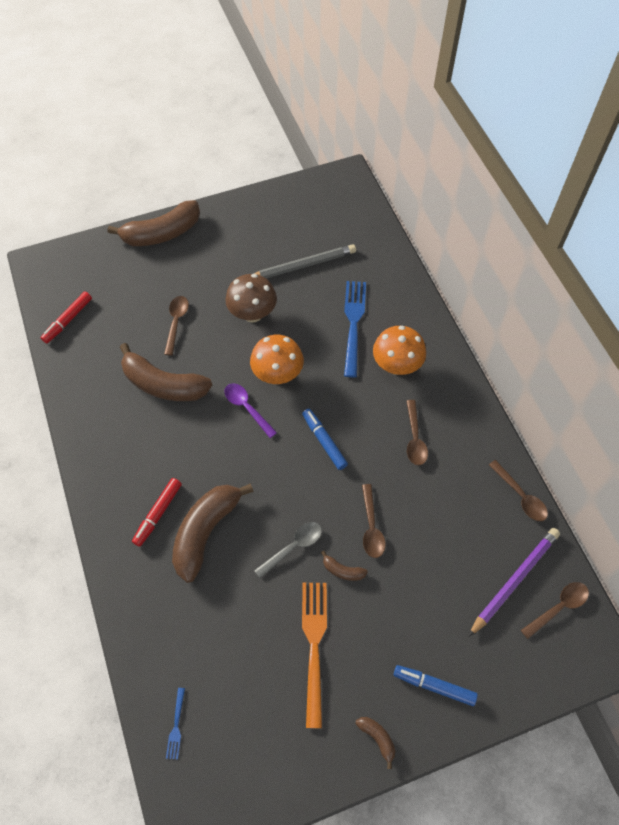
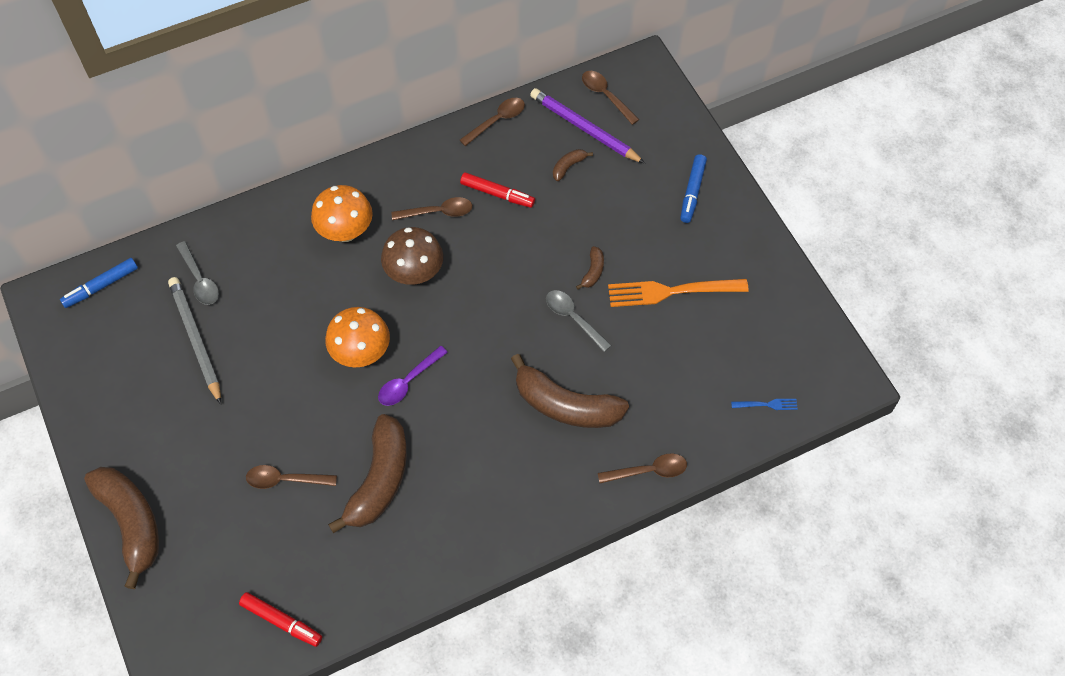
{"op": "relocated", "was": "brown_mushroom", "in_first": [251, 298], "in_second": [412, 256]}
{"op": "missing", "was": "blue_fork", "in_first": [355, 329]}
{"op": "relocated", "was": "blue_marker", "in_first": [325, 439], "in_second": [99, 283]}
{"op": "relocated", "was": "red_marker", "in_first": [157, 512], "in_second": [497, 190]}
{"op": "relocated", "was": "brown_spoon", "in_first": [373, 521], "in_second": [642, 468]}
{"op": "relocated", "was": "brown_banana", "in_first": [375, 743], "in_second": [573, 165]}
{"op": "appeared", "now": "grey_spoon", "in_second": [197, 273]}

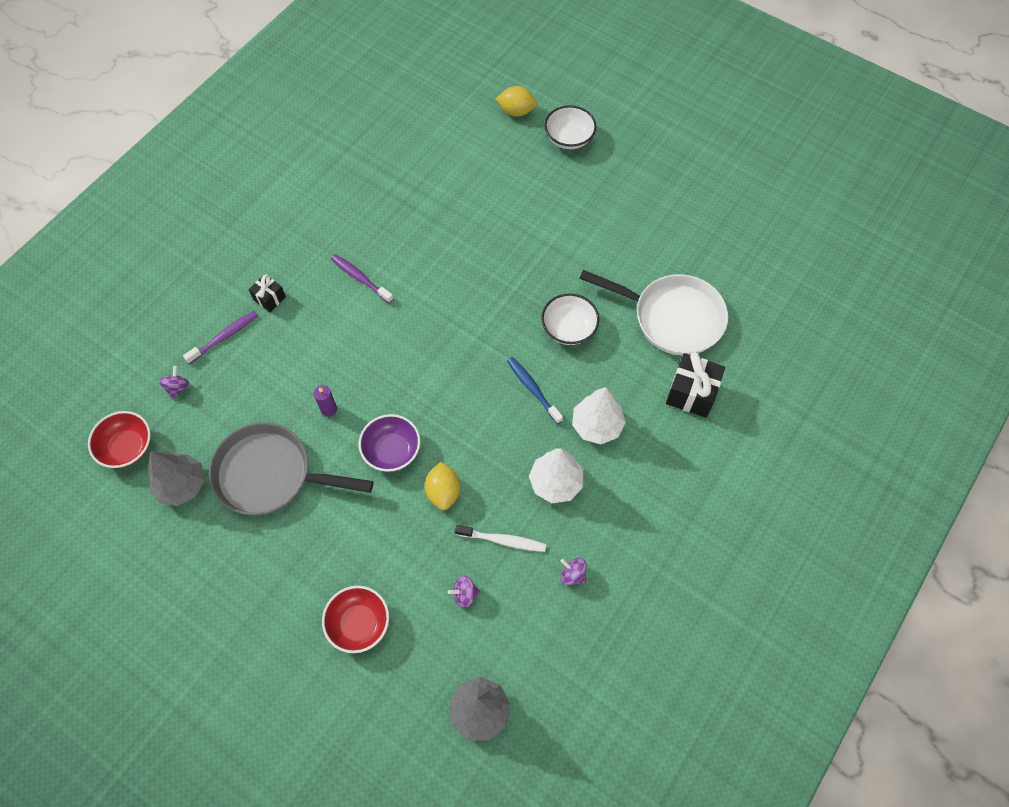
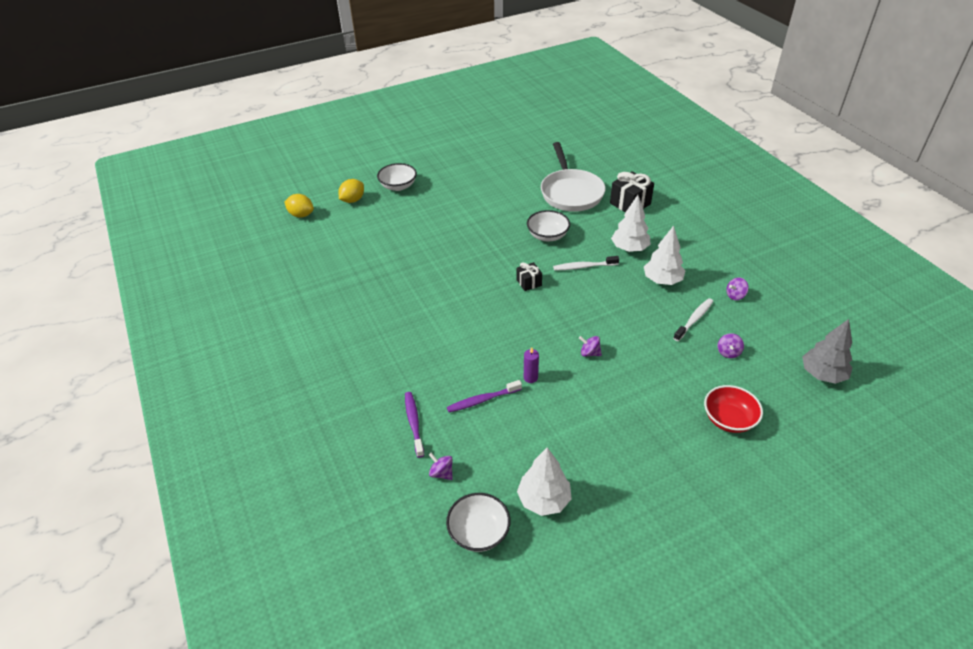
{"op": "relocated", "was": "purple_toothbrush", "in_first": [362, 278], "in_second": [484, 396]}
{"op": "spun", "was": "white_pan", "in_first": [653, 313], "in_second": [573, 177], "clockwise": 120}
{"op": "relocated", "was": "black_gift", "in_first": [267, 293], "in_second": [529, 276]}
{"op": "colour", "was": "blue_toothbrush", "now": "white_toothbrush", "in_first": [535, 390], "in_second": [586, 263]}
{"op": "colour", "was": "red_bowl", "now": "white_bowl", "in_first": [119, 439], "in_second": [478, 522]}
{"op": "exchanged", "was": "purple_bowl", "now": "purple_spinning_top", "in_first": [389, 443], "in_second": [590, 346]}
{"op": "missing", "was": "grey_pan", "in_first": [291, 468]}
{"op": "colour", "was": "grey_tree", "now": "white_tree", "in_first": [176, 478], "in_second": [544, 481]}
{"op": "relocated", "was": "yellow_lemon", "in_first": [442, 486], "in_second": [299, 206]}

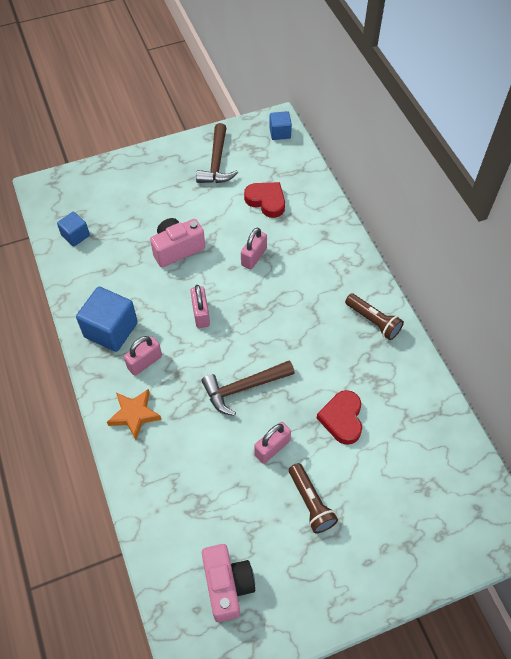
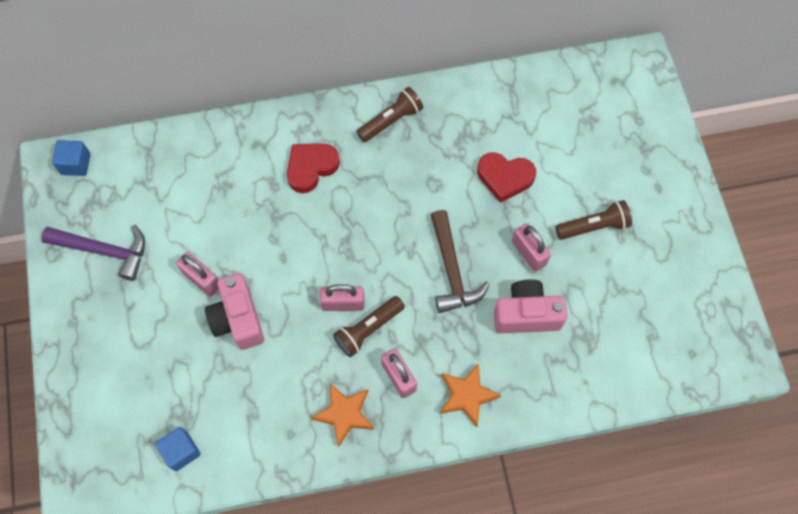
{"op": "colour", "was": "brown_hammer", "now": "purple_hammer", "in_first": [217, 153], "in_second": [93, 253]}
{"op": "relocated", "was": "red_heart", "in_first": [264, 200], "in_second": [313, 168]}
{"op": "relocated", "was": "pink_padlock", "in_first": [254, 248], "in_second": [197, 274]}
{"op": "exchanged", "was": "blue_cube", "now": "orange_star", "in_first": [107, 319], "in_second": [342, 415]}
{"op": "relocated", "was": "pink_camera", "in_first": [228, 583], "in_second": [530, 306]}
{"op": "appeared", "now": "brown_flashlight", "in_second": [369, 326]}

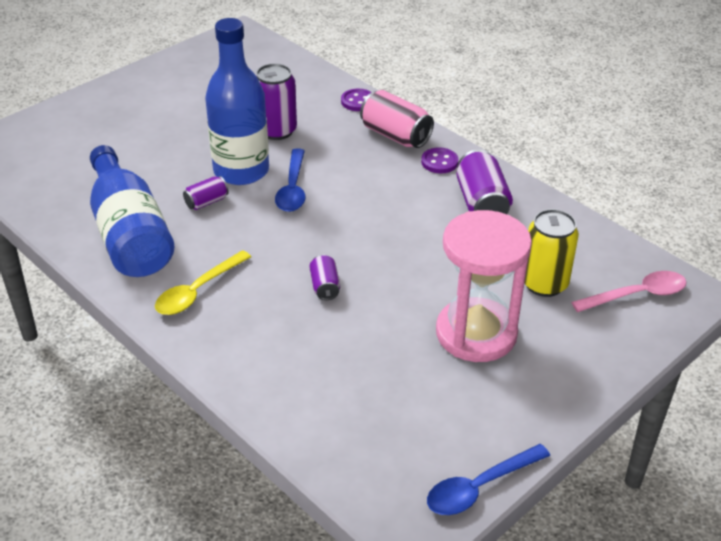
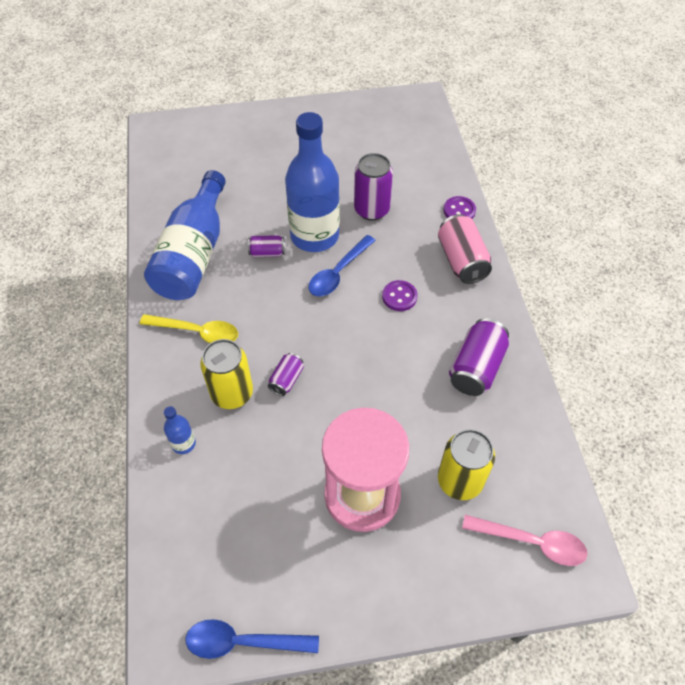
{"op": "relocated", "was": "purple_button", "in_first": [440, 160], "in_second": [399, 295]}
{"op": "spun", "was": "yellow_spoon", "in_first": [203, 282], "in_second": [189, 328], "clockwise": -150}
{"op": "appeared", "now": "yellow_can", "in_second": [226, 374]}
{"op": "appeared", "now": "blue_bottle", "in_second": [180, 430]}

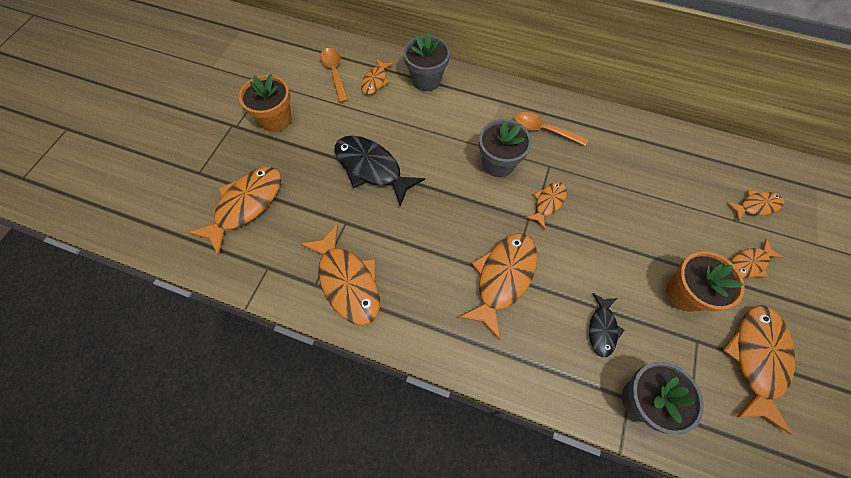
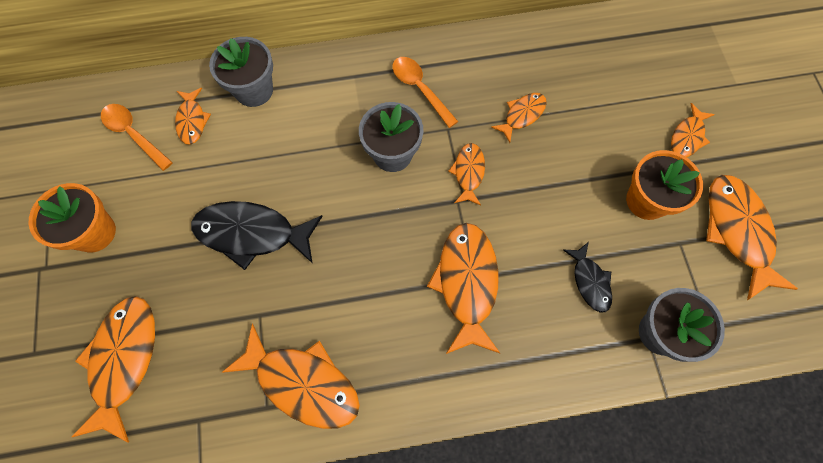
{"op": "spun", "was": "orange_spoon", "in_first": [551, 129], "in_second": [425, 92], "clockwise": 60}
{"op": "relocated", "was": "orange_fish", "in_first": [755, 205], "in_second": [519, 118]}

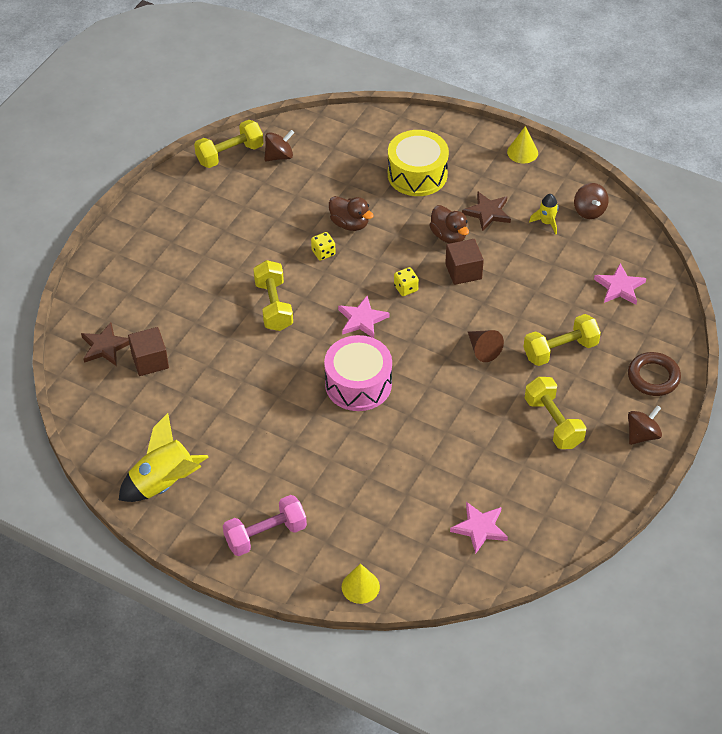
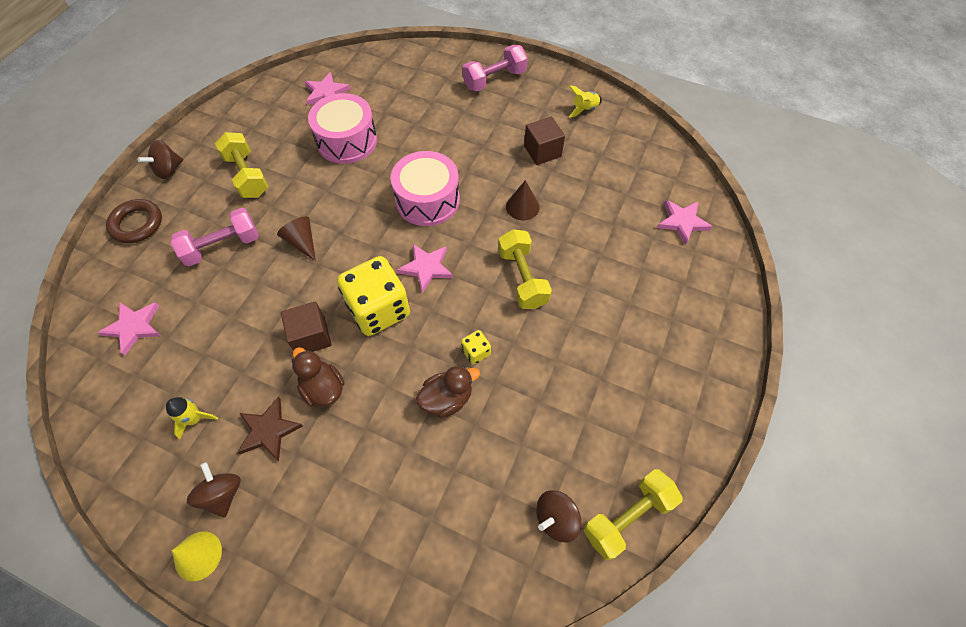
{"op": "missing", "was": "yellow_drum", "in_first": [418, 163]}
{"op": "relocated", "was": "brown_spinning_top", "in_first": [591, 201], "in_second": [213, 489]}
{"op": "spun", "was": "brown_duck", "in_first": [351, 213], "in_second": [448, 392], "clockwise": 120}
{"op": "size", "was": "yellow_dice", "in_first": [406, 281], "in_second": [373, 296], "ratio": 2.34}
{"op": "colour", "was": "yellow_dumbbell", "now": "pink_dumbbell", "in_first": [562, 340], "in_second": [214, 237]}
{"op": "colour", "was": "brown_star", "now": "pink_star", "in_first": [105, 344], "in_second": [685, 222]}
{"op": "relocated", "was": "brown_cube", "in_first": [148, 351], "in_second": [544, 141]}
{"op": "size", "was": "yellow_rocket", "in_first": [164, 457], "in_second": [585, 102], "ratio": 0.51}
{"op": "missing", "was": "yellow_cone", "in_first": [361, 583]}
{"op": "appeared", "now": "pink_drum", "in_second": [342, 128]}
{"op": "appeared", "now": "brown_cone", "in_second": [523, 200]}

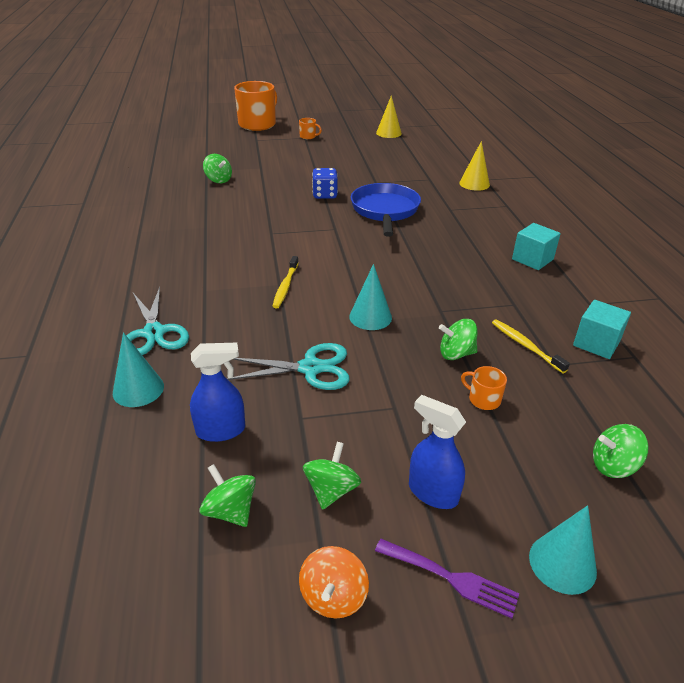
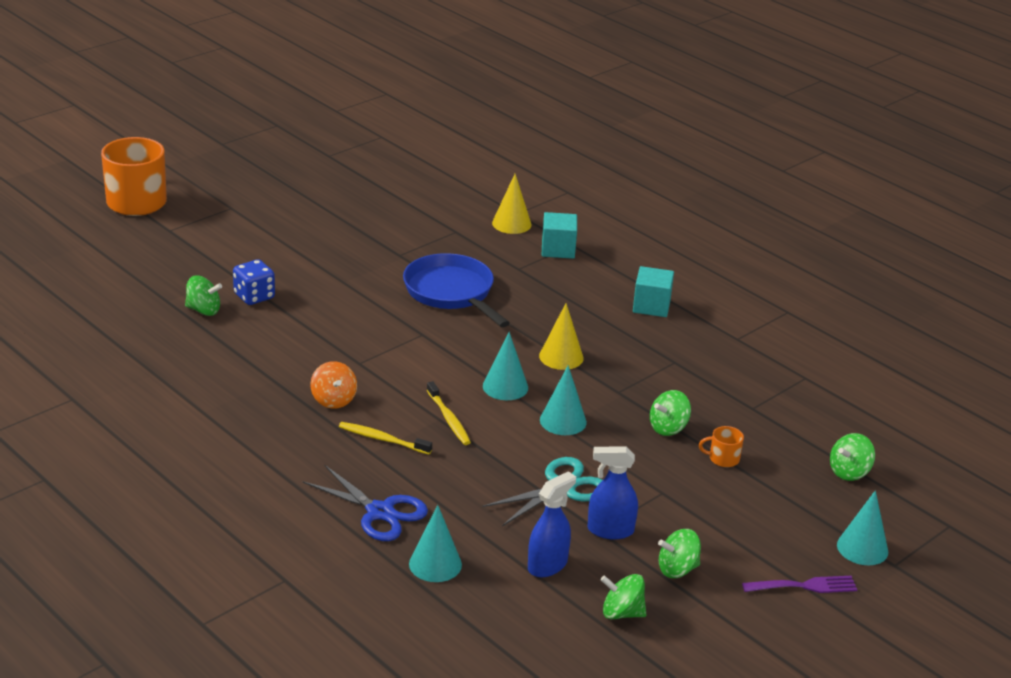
{"op": "relocated", "was": "yellow_cone", "in_first": [389, 116], "in_second": [561, 336]}
{"op": "missing", "was": "orange_mug", "in_first": [310, 128]}
{"op": "relocated", "was": "blue_dice", "in_first": [325, 183], "in_second": [254, 282]}
{"op": "colour", "was": "turquoise_scissors", "now": "blue_scissors", "in_first": [157, 321], "in_second": [365, 503]}
{"op": "relocated", "was": "turquoise_cube", "in_first": [602, 329], "in_second": [559, 235]}
{"op": "relocated", "was": "yellow_toothbrush", "in_first": [531, 346], "in_second": [385, 438]}
{"op": "relocated", "was": "blue_spray_bottle", "in_first": [437, 452], "in_second": [613, 493]}
{"op": "spun", "was": "green_spinning_top", "in_first": [332, 476], "in_second": [679, 553], "clockwise": -90}
{"op": "relocated", "was": "orange_spinning_top", "in_first": [334, 582], "in_second": [333, 385]}
{"op": "appeared", "now": "turquoise_cone", "in_second": [505, 366]}

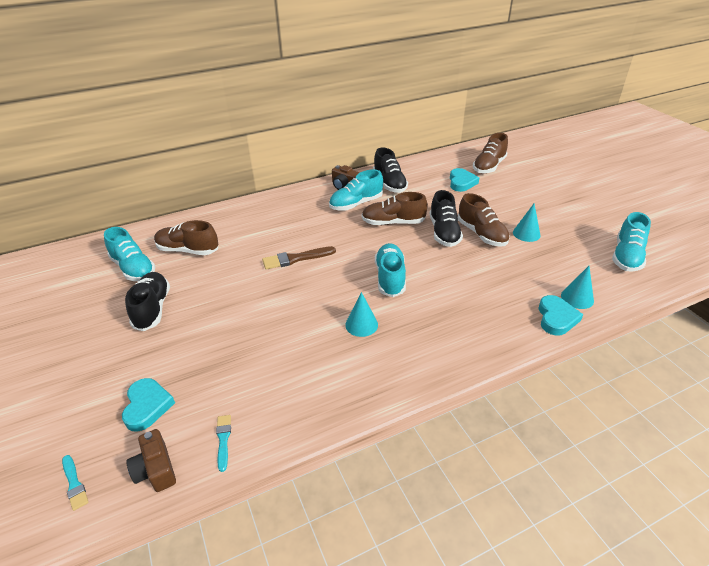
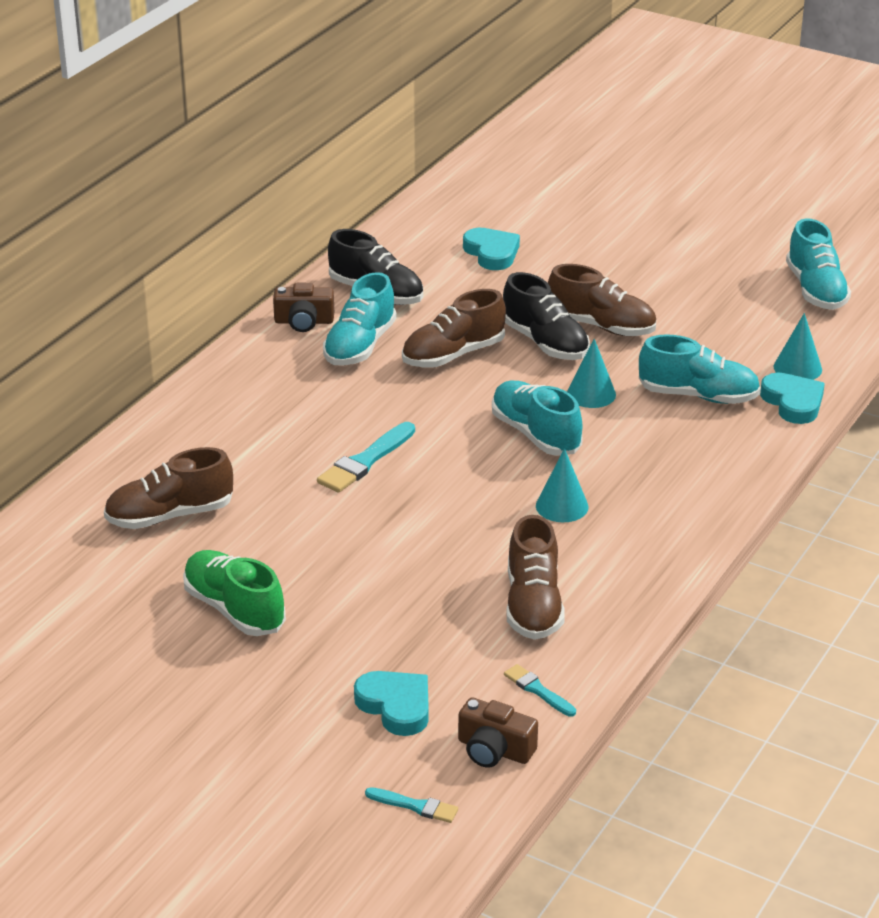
{"op": "relocated", "was": "brown_shoe", "in_first": [490, 153], "in_second": [536, 577]}
{"op": "relocated", "was": "turquoise_cone", "in_first": [527, 223], "in_second": [591, 373]}
{"op": "relocated", "was": "turquoise_shoe", "in_first": [129, 254], "in_second": [700, 369]}
{"op": "colour", "was": "brown_brush", "now": "turquoise_brush", "in_first": [299, 258], "in_second": [366, 457]}
{"op": "colour", "was": "black_shoe", "now": "green_shoe", "in_first": [147, 301], "in_second": [234, 593]}

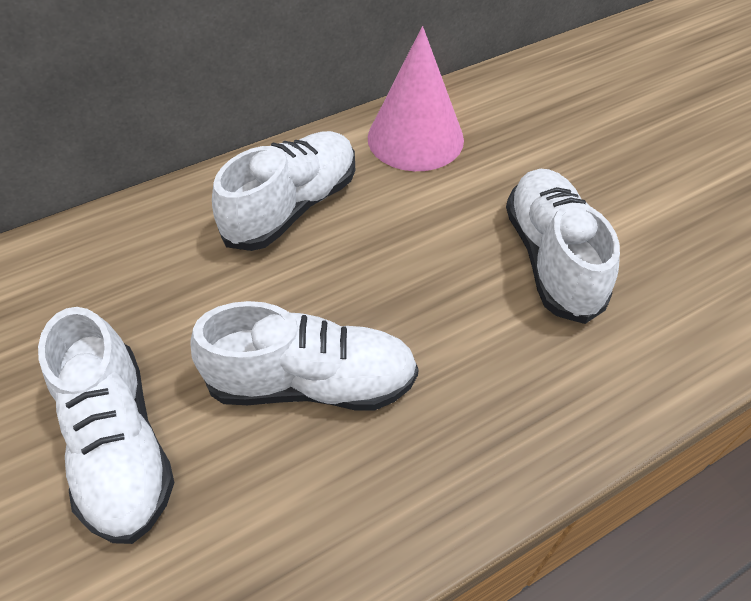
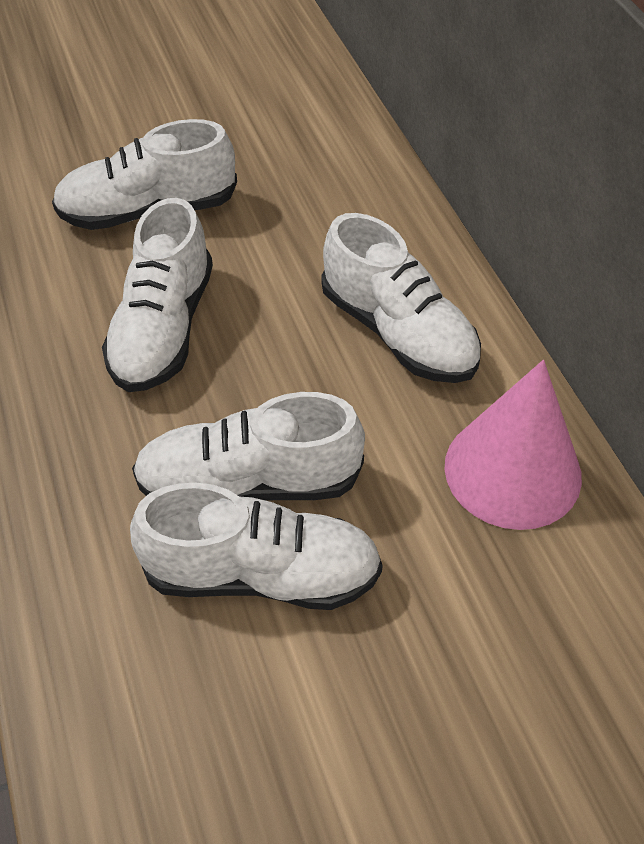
{"op": "appeared", "now": "white_shoe", "in_second": [248, 446]}

